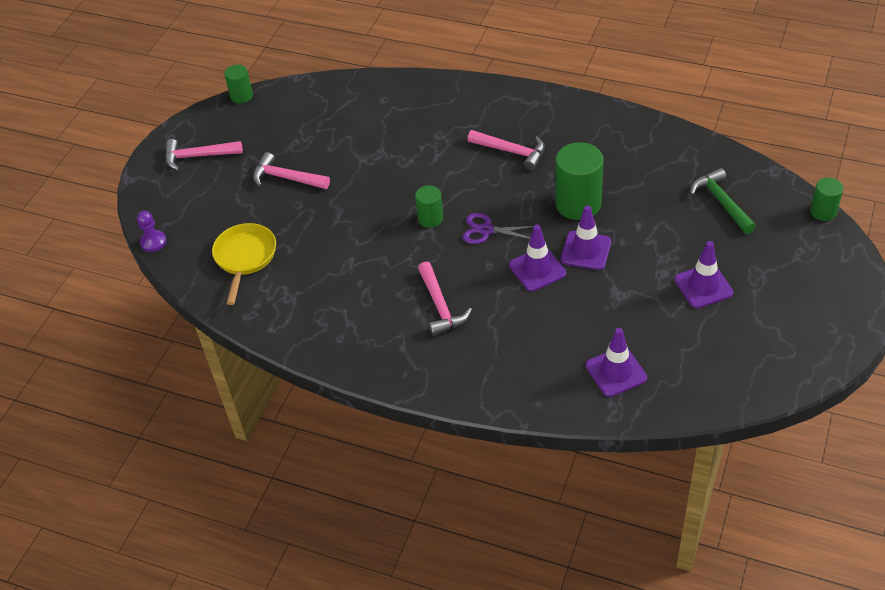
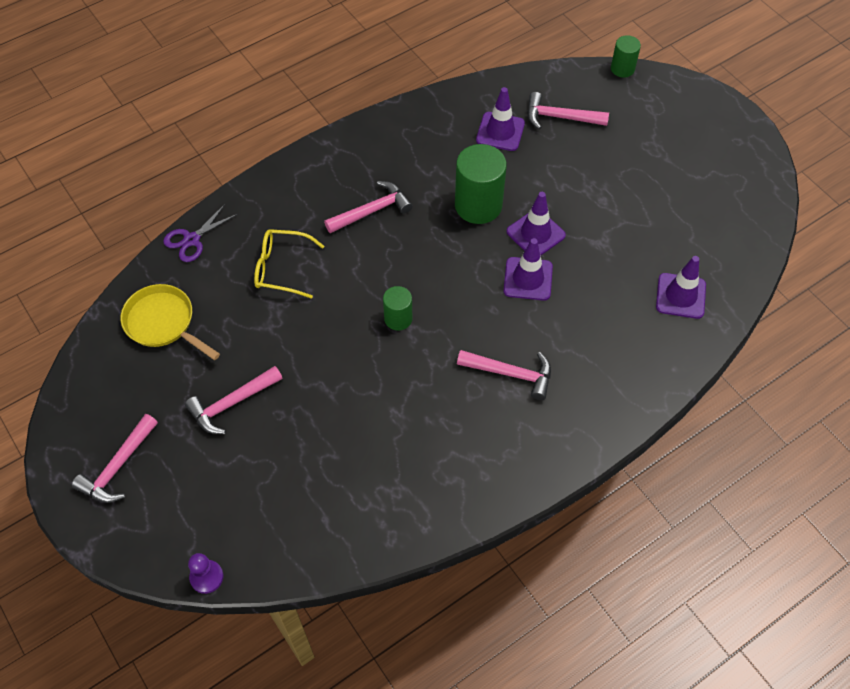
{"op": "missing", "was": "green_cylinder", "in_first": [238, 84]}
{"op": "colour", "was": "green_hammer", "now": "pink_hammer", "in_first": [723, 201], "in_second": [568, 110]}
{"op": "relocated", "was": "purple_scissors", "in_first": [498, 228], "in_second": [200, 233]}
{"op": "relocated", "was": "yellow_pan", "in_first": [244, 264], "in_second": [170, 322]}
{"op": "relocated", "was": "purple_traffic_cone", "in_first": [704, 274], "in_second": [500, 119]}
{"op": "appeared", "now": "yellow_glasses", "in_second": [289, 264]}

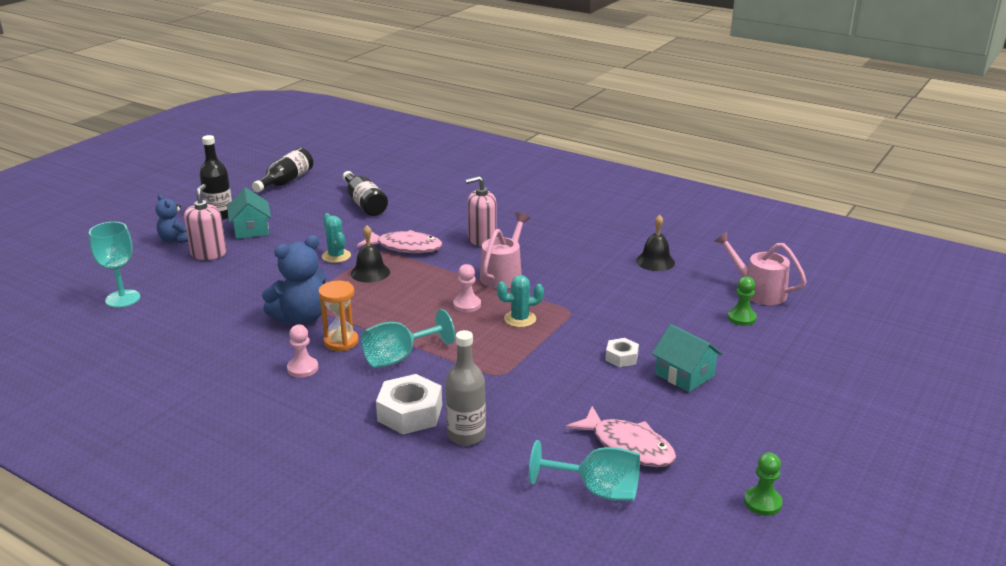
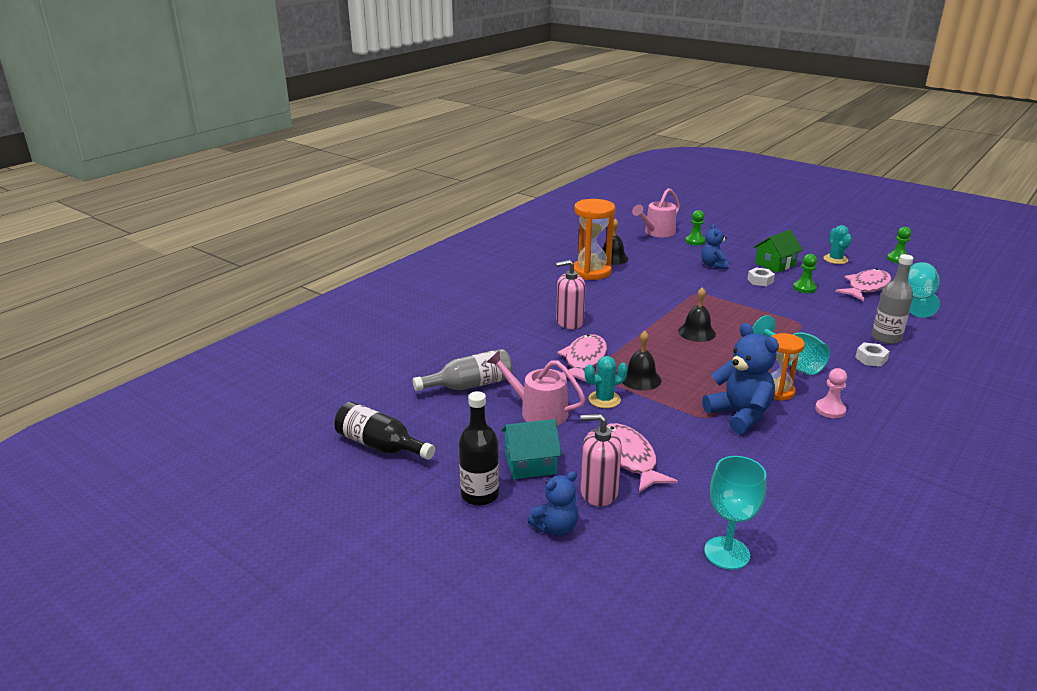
{"op": "colour", "was": "black_bottle", "now": "grey_bottle", "in_first": [365, 193], "in_second": [463, 370]}
{"op": "spun", "was": "pink_soap_dispenser", "in_first": [481, 211], "in_second": [570, 294], "clockwise": 90}
{"op": "relocated", "was": "pink_watering_can", "in_first": [505, 250], "in_second": [536, 388]}
{"op": "exchanged", "was": "pink_pawn", "now": "black_bell", "in_first": [467, 288], "in_second": [697, 314]}
{"op": "relocated", "was": "turquoise_cactus", "in_first": [520, 301], "in_second": [838, 244]}
{"op": "colour", "was": "turquoise_house", "now": "green_house", "in_first": [687, 358], "in_second": [778, 251]}
{"op": "size", "was": "white_nut", "in_first": [409, 404], "in_second": [872, 355], "ratio": 0.56}
{"op": "appeared", "now": "orange_hourglass", "in_second": [594, 239]}
{"op": "appeared", "now": "blue_teddy_bear", "in_second": [715, 246]}
{"op": "appeared", "now": "green_pawn", "in_second": [805, 273]}
{"op": "appeared", "now": "pink_fish", "in_second": [642, 458]}

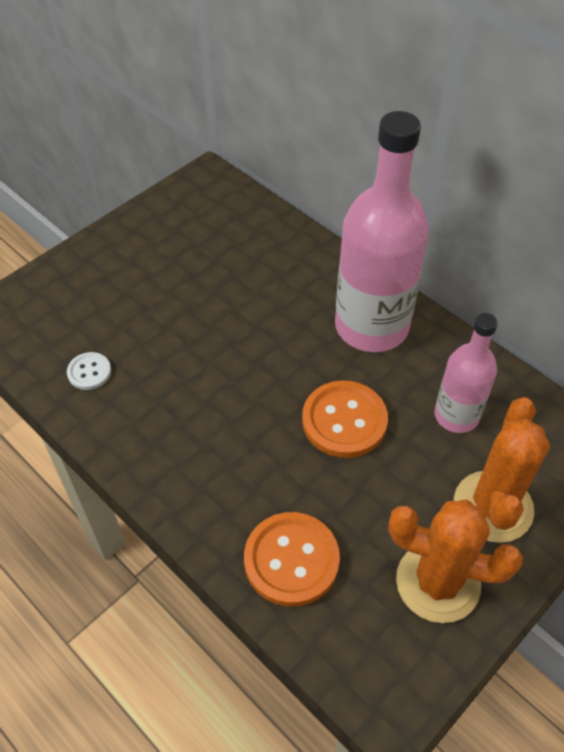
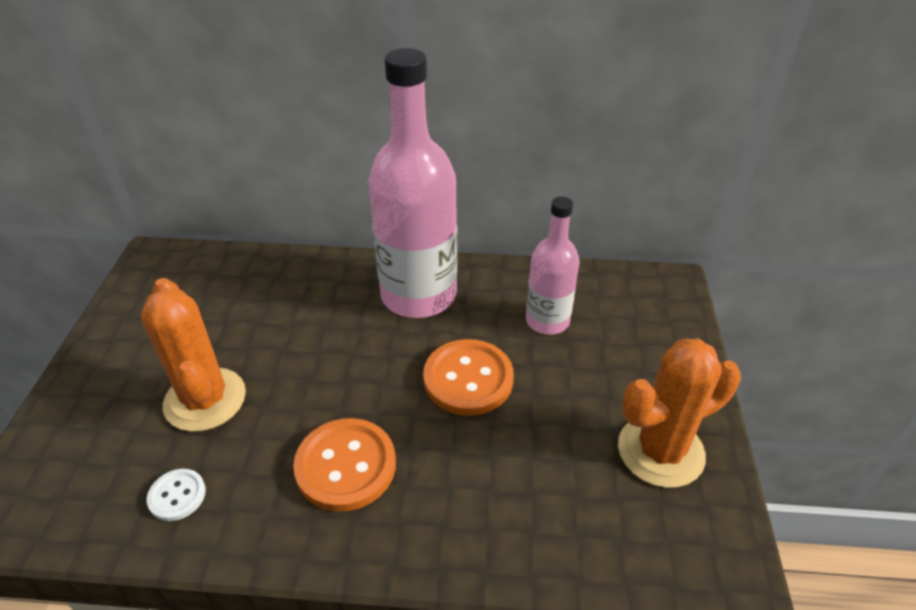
{"op": "relocated", "was": "orange_cactus", "in_first": [502, 470], "in_second": [193, 355]}
{"op": "relocated", "was": "orange_button", "in_first": [292, 559], "in_second": [344, 465]}

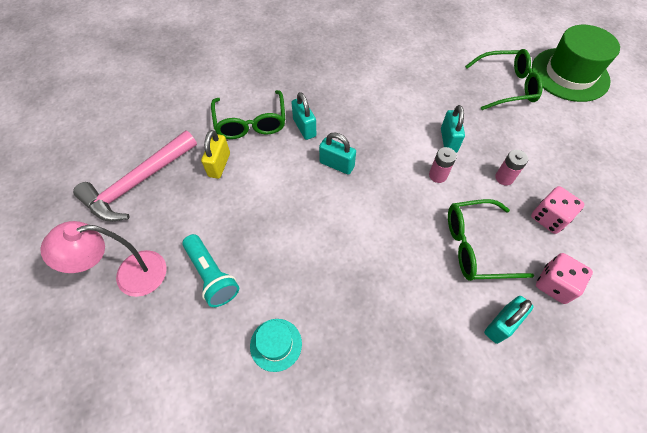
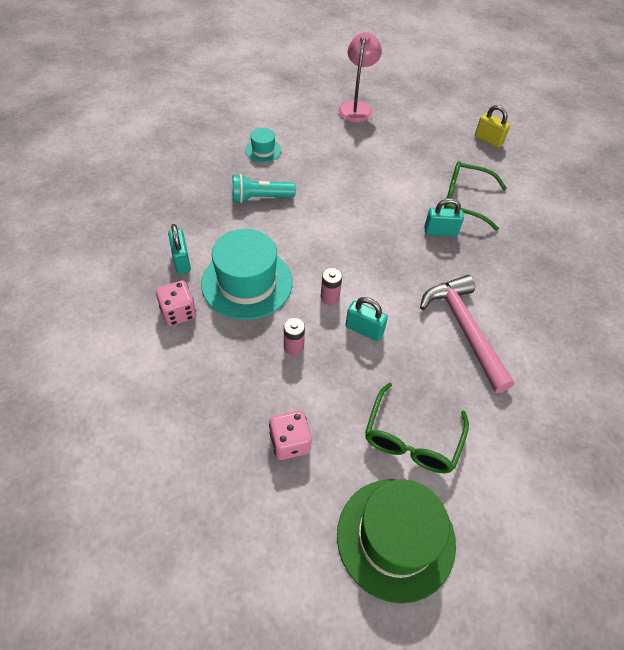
{"op": "relocated", "was": "pink_hammer", "in_first": [135, 175], "in_second": [467, 334]}
{"op": "relocated", "was": "yellow_padlock", "in_first": [215, 154], "in_second": [492, 126]}
{"op": "missing", "was": "turquoise_padlock", "in_first": [337, 153]}
{"op": "relocated", "was": "pink_dice", "in_first": [558, 210], "in_second": [290, 435]}
{"op": "exchanged", "was": "green_glasses", "now": "turquoise_hat", "in_first": [491, 240], "in_second": [247, 274]}
{"op": "relocated", "was": "turquoise_flashlight", "in_first": [210, 270], "in_second": [264, 188]}

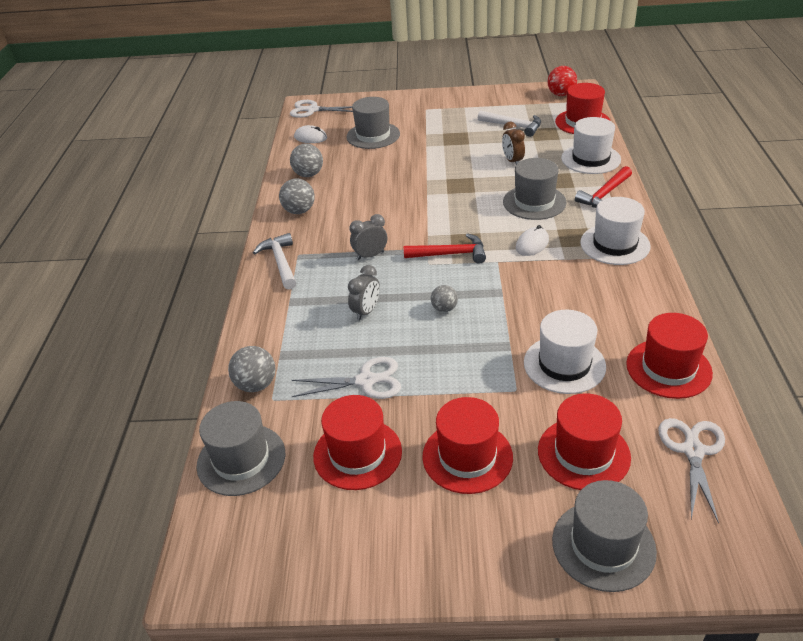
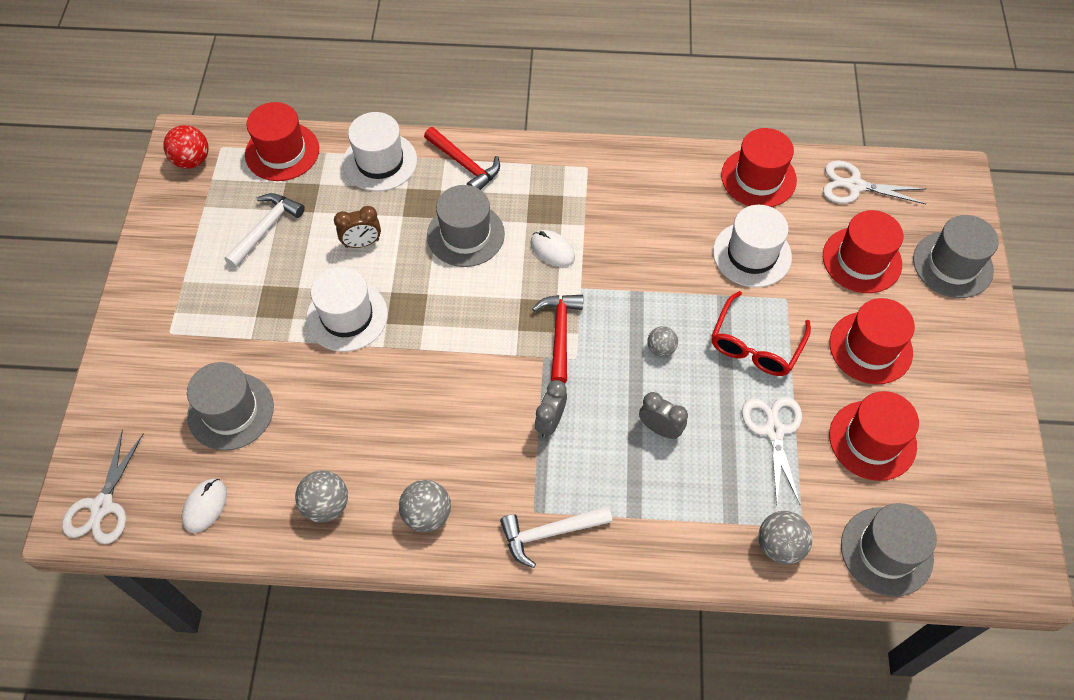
{"op": "relocated", "was": "white_hat", "in_first": [615, 231], "in_second": [347, 309]}
{"op": "spun", "was": "grey_clock", "in_first": [368, 237], "in_second": [551, 409], "clockwise": 45}
{"op": "appeared", "now": "red_glasses", "in_second": [761, 333]}

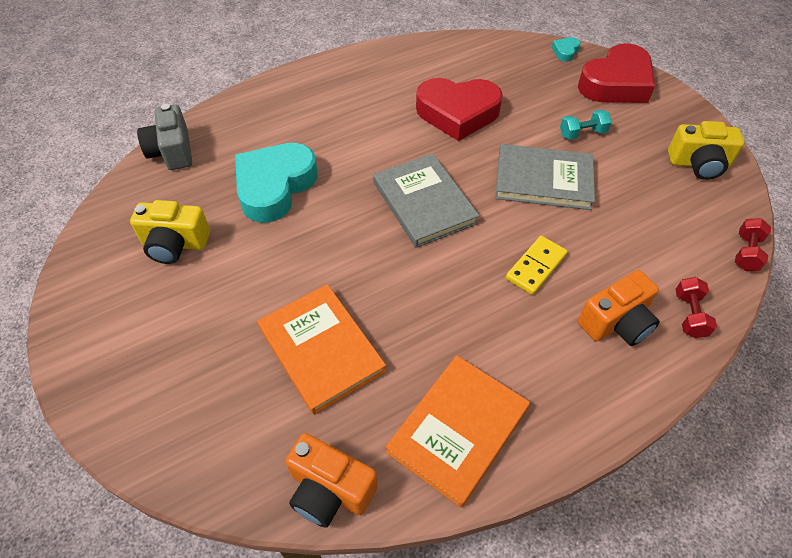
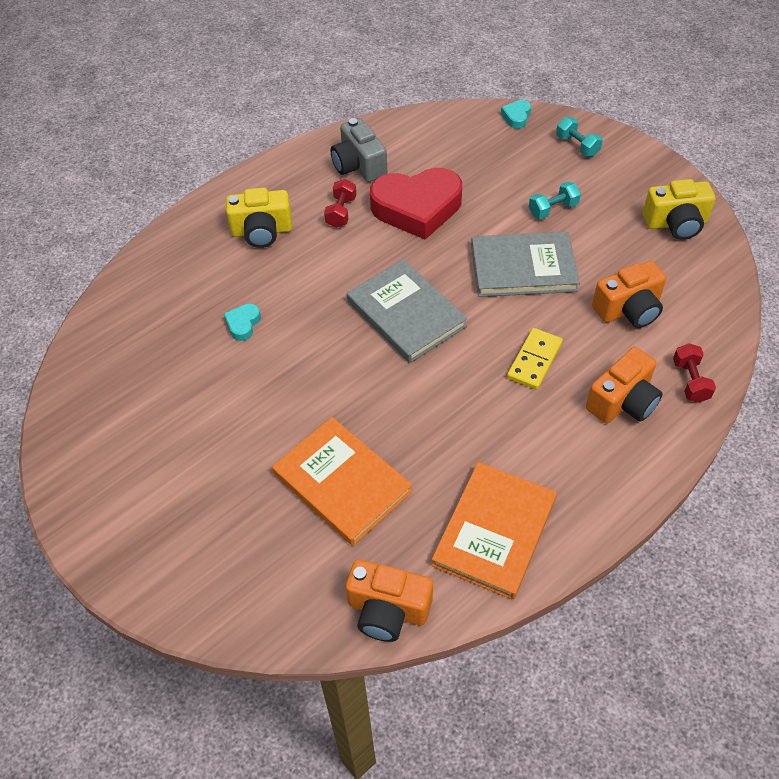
{"op": "exchanged", "was": "red_heart", "now": "turquoise_dumbbell", "in_first": [616, 73], "in_second": [579, 137]}
{"op": "relocated", "was": "grey_camera", "in_first": [164, 137], "in_second": [359, 150]}
{"op": "size", "was": "turquoise_heart", "in_first": [276, 183], "in_second": [242, 322], "ratio": 0.41}
{"op": "relocated", "was": "yellow_camera", "in_first": [170, 232], "in_second": [259, 218]}
{"op": "relocated", "was": "red_dumbbell", "in_first": [753, 244], "in_second": [340, 203]}
{"op": "appeared", "now": "orange_camera", "in_second": [629, 294]}

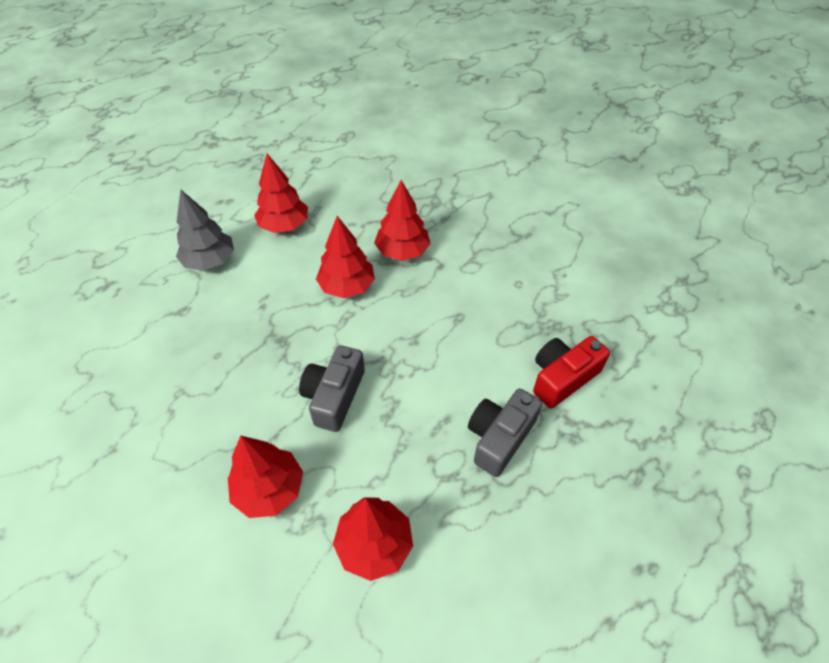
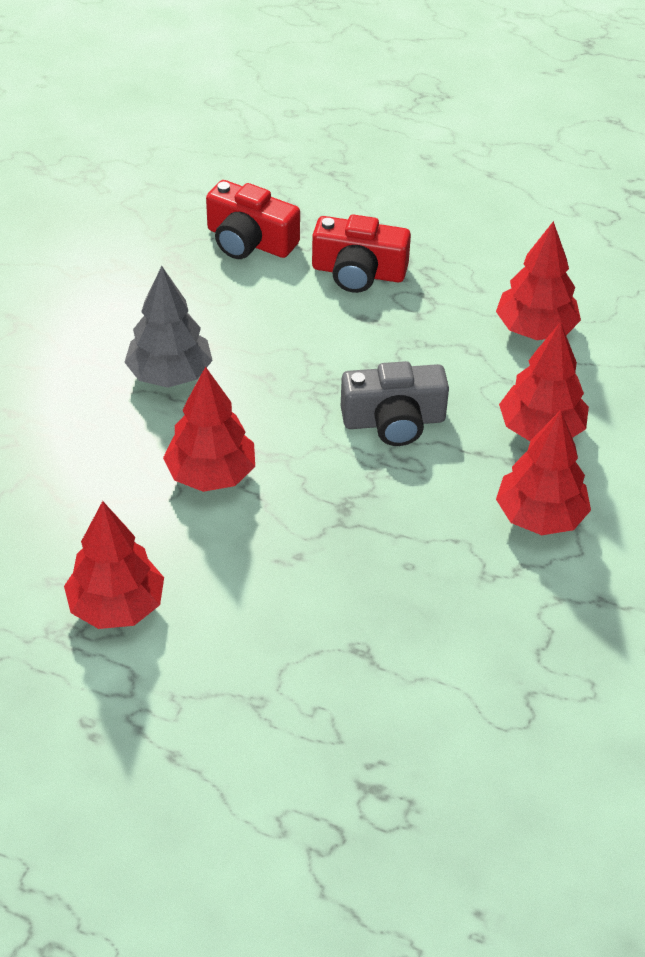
{"op": "relocated", "was": "red_tree", "in_first": [402, 220], "in_second": [543, 472]}
{"op": "relocated", "was": "grey_tree", "in_first": [205, 230], "in_second": [168, 327]}
{"op": "colour", "was": "grey_camera", "now": "red_camera", "in_first": [505, 432], "in_second": [361, 253]}

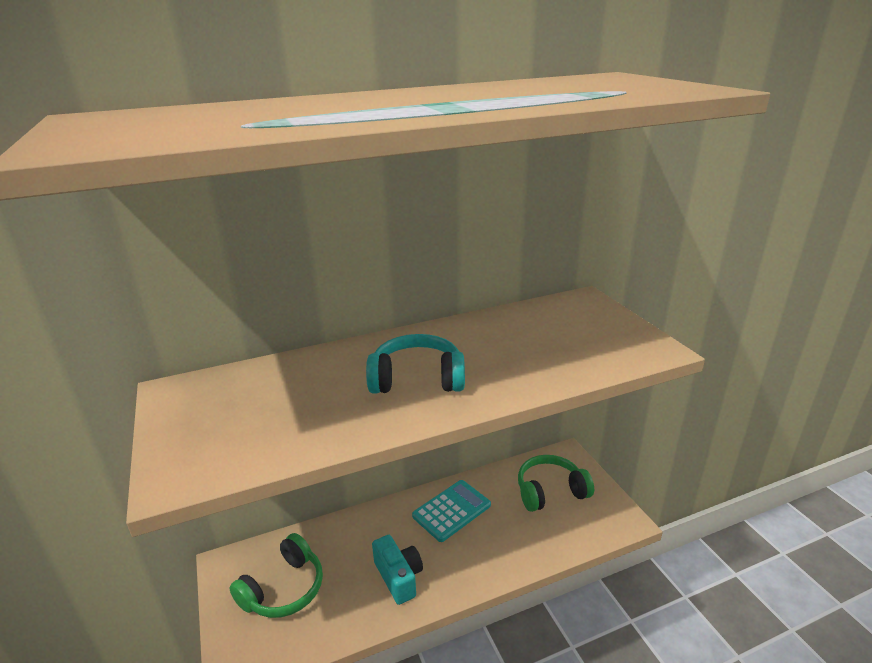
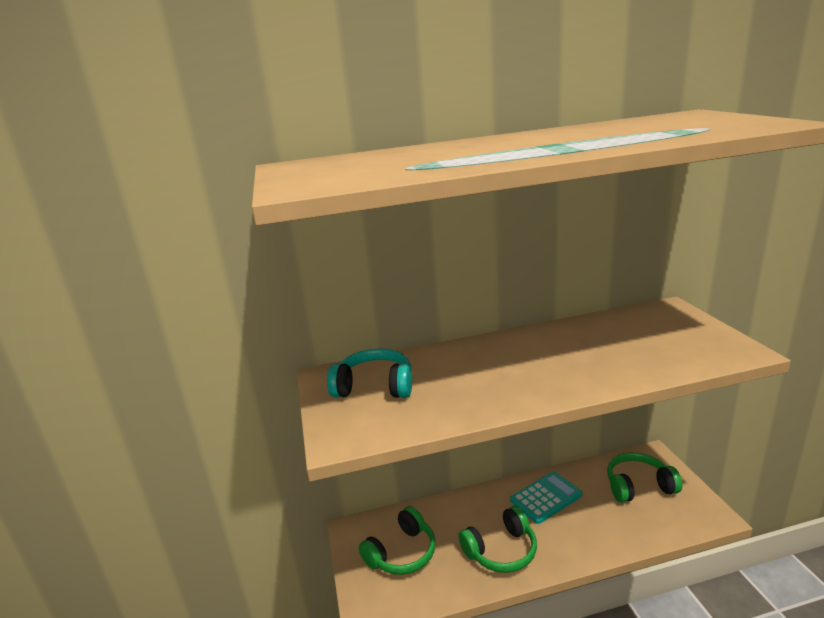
{"op": "relocated", "was": "turquoise_headphones", "in_first": [415, 364], "in_second": [369, 373]}
{"op": "exchanged", "was": "turquoise_camera", "now": "green_headphones", "in_first": [397, 570], "in_second": [498, 539]}

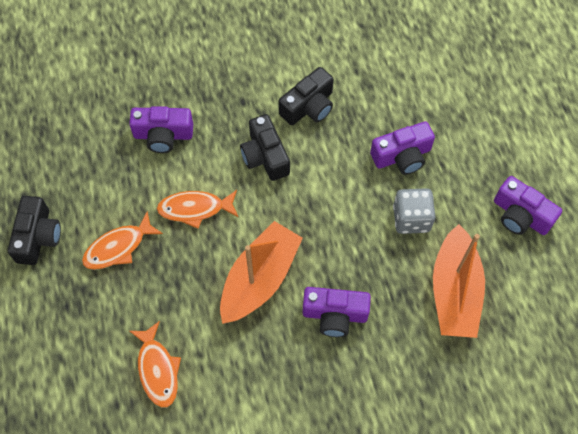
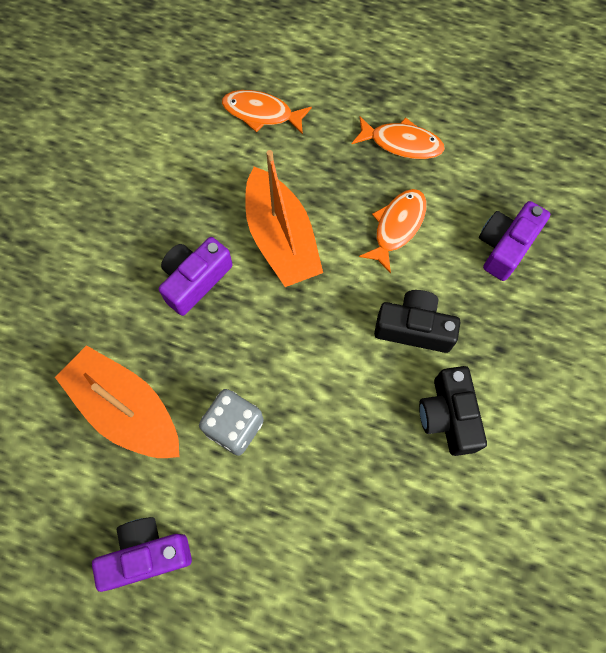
{"op": "missing", "was": "purple_camera", "in_first": [402, 148]}
{"op": "missing", "was": "black_camera", "in_first": [34, 230]}
{"op": "spun", "was": "orange_fish", "in_first": [122, 240], "in_second": [398, 138], "clockwise": 105}

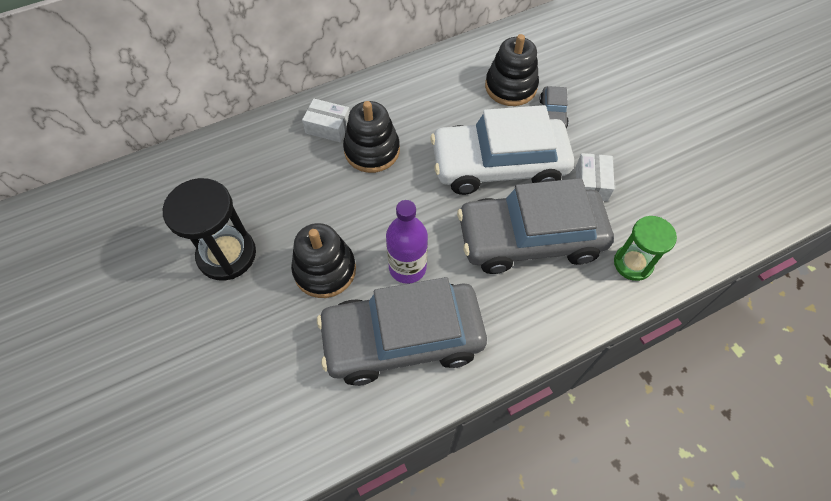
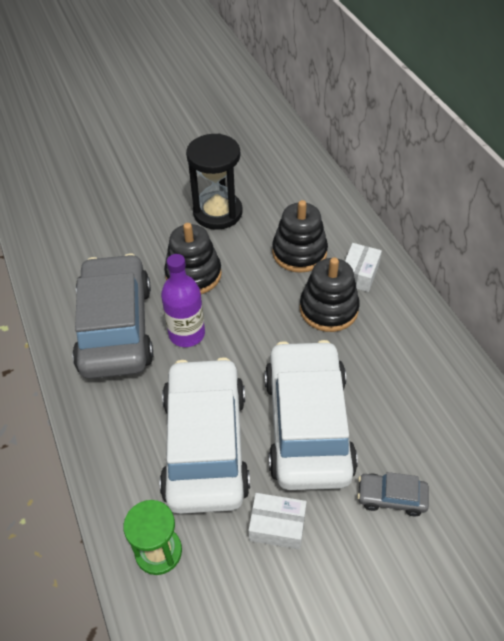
{"op": "relocated", "was": "black_stacking_toy", "in_first": [512, 70], "in_second": [300, 236]}
{"op": "colour", "was": "grey_car", "now": "white_car", "in_first": [535, 226], "in_second": [205, 435]}

